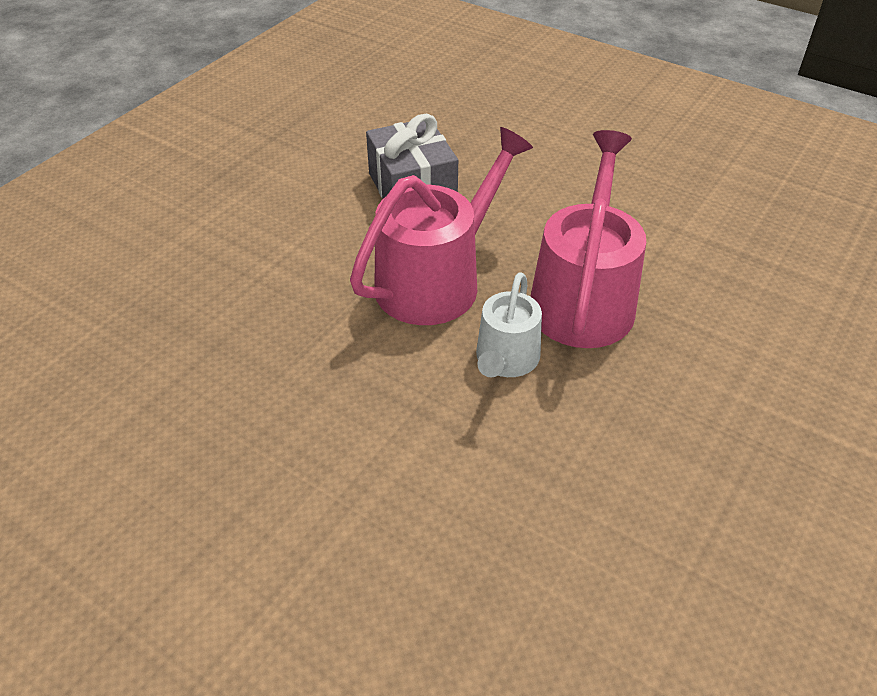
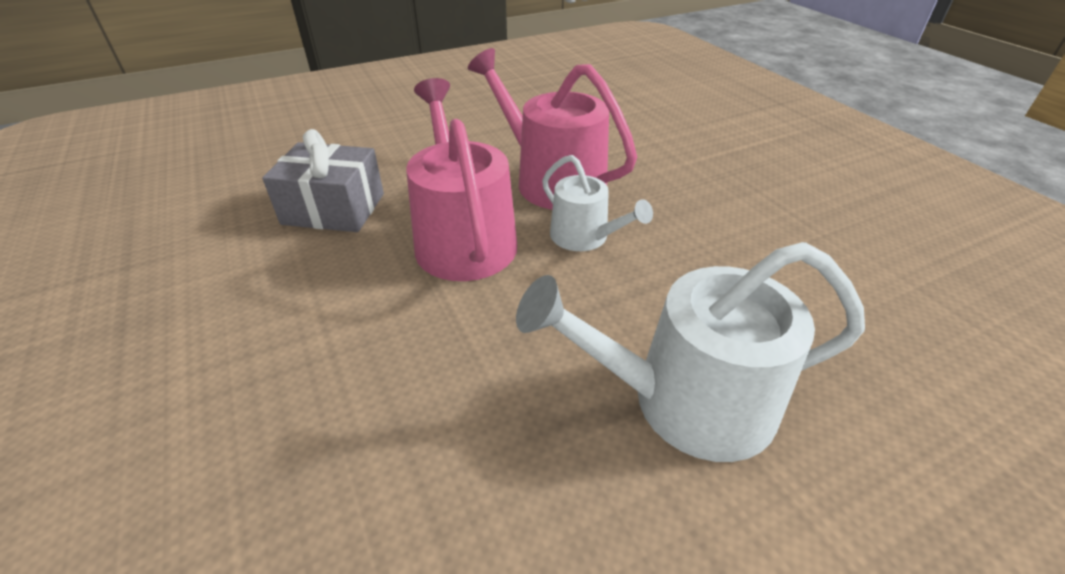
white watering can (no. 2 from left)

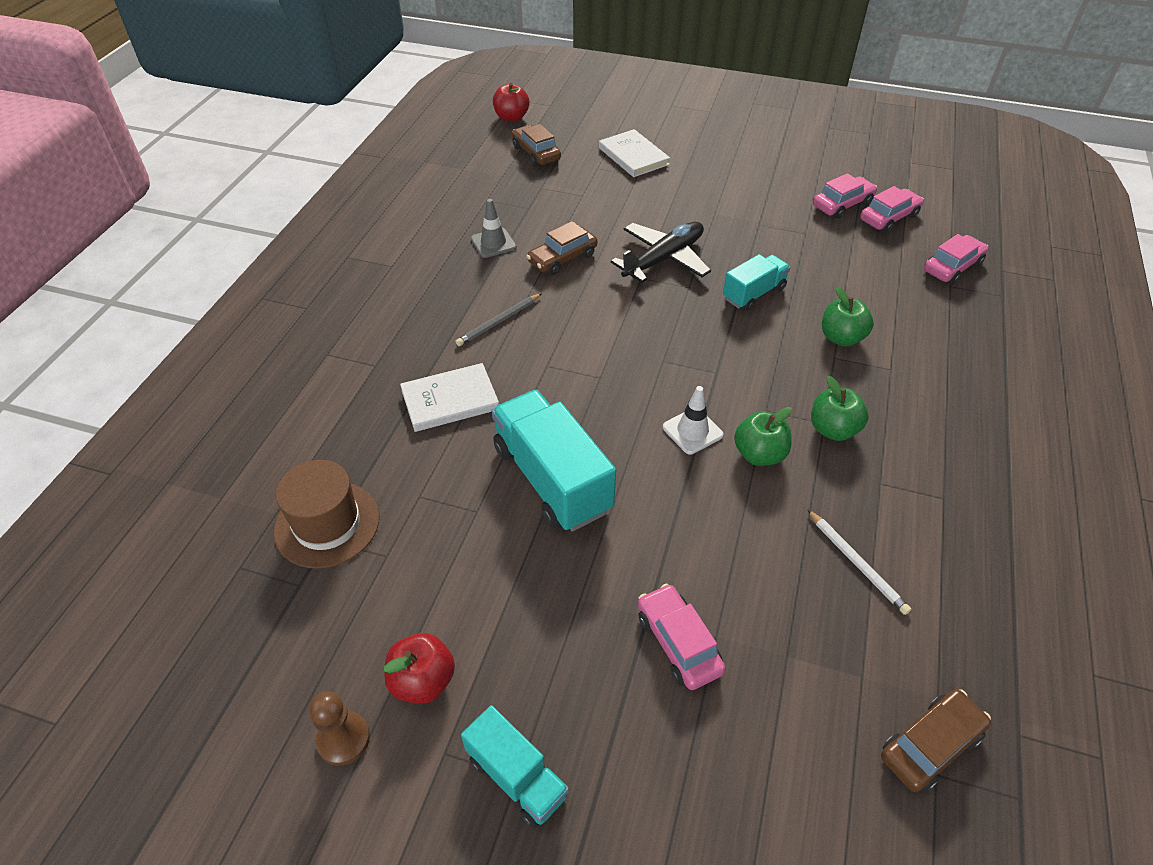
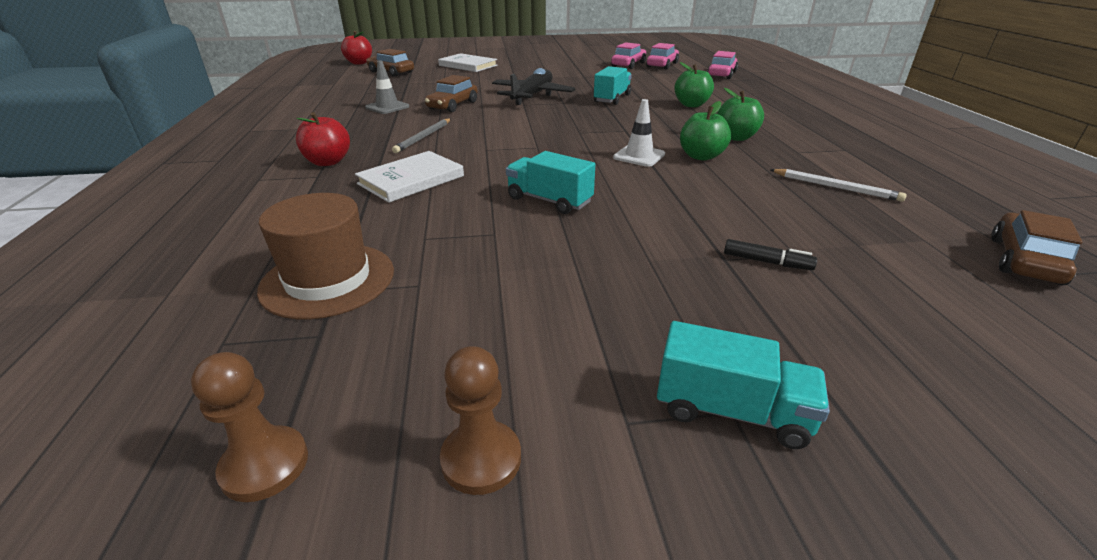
turquoise truck (no. 1 from left)
black marker
red apple (no. 1 from left)
brown pawn (no. 1 from left)

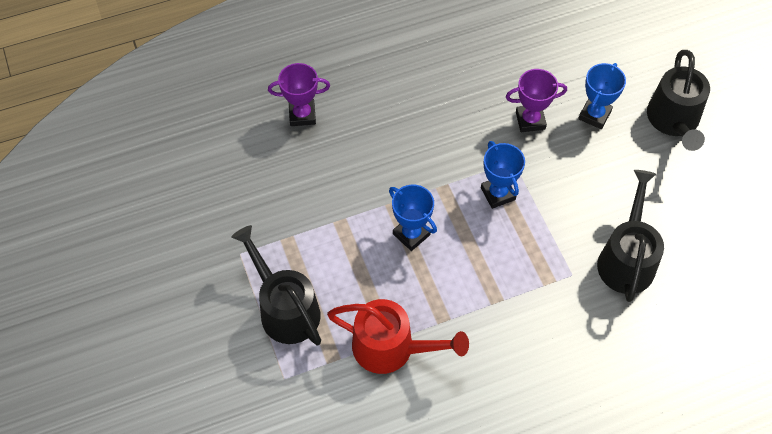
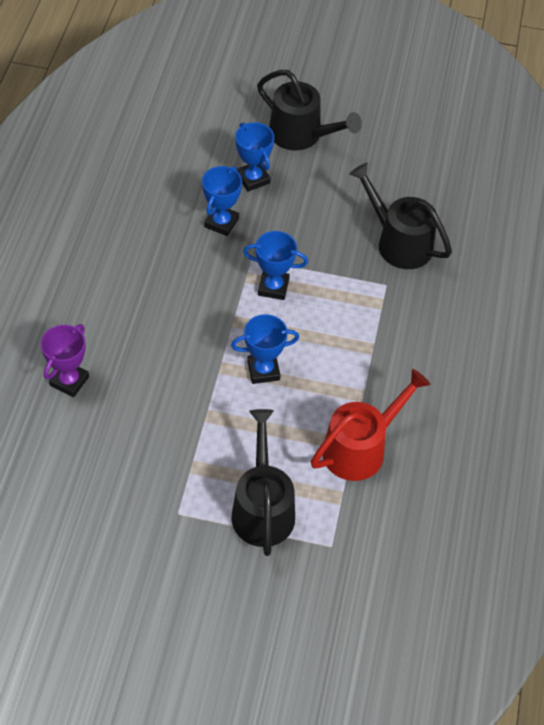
blue trophy (no. 1 from left)
black watering can (no. 1 from left)

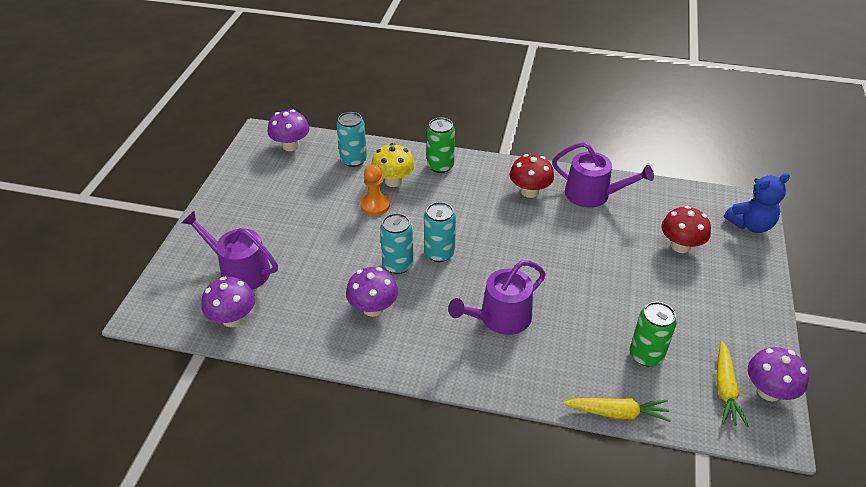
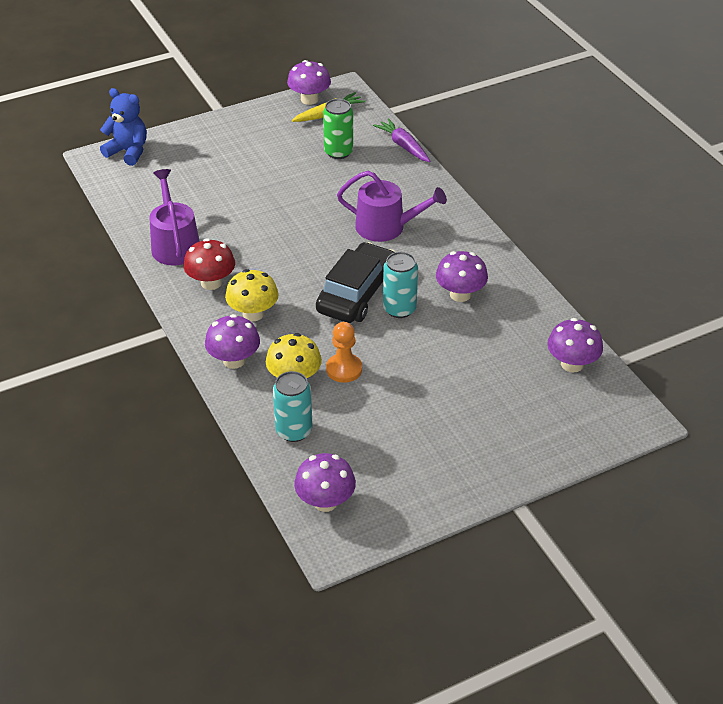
purple mushroom (no. 1 from left)
black car
red mushroom (no. 2 from left in the first image)
purple watering can (no. 1 from left in the first image)
purple carrot
yellow mushroom (no. 1 from left)

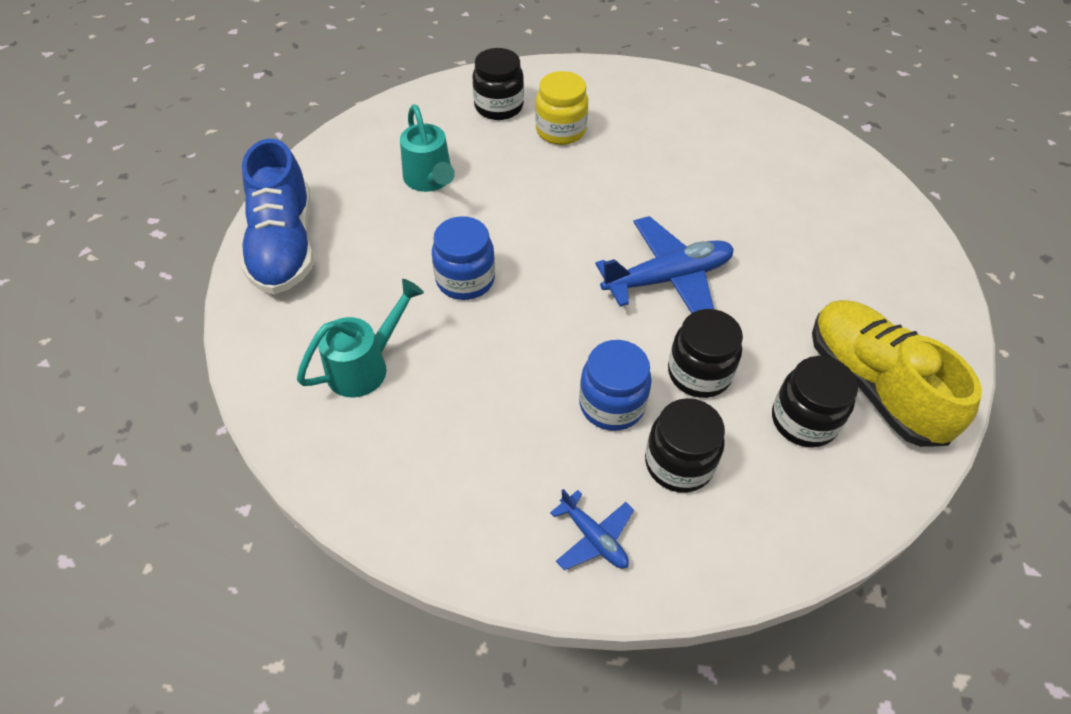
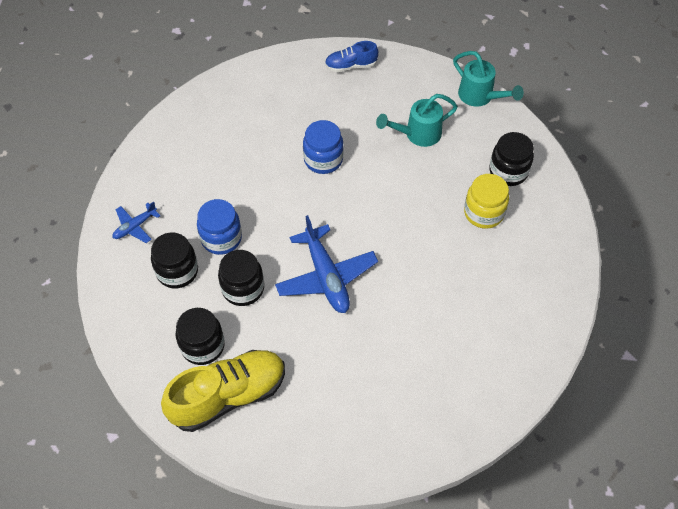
blue shoe
turquoise watering can (no. 2 from left)

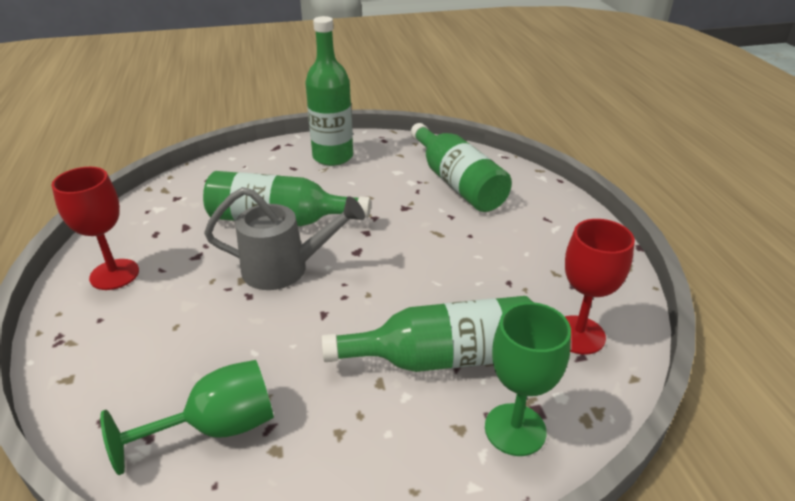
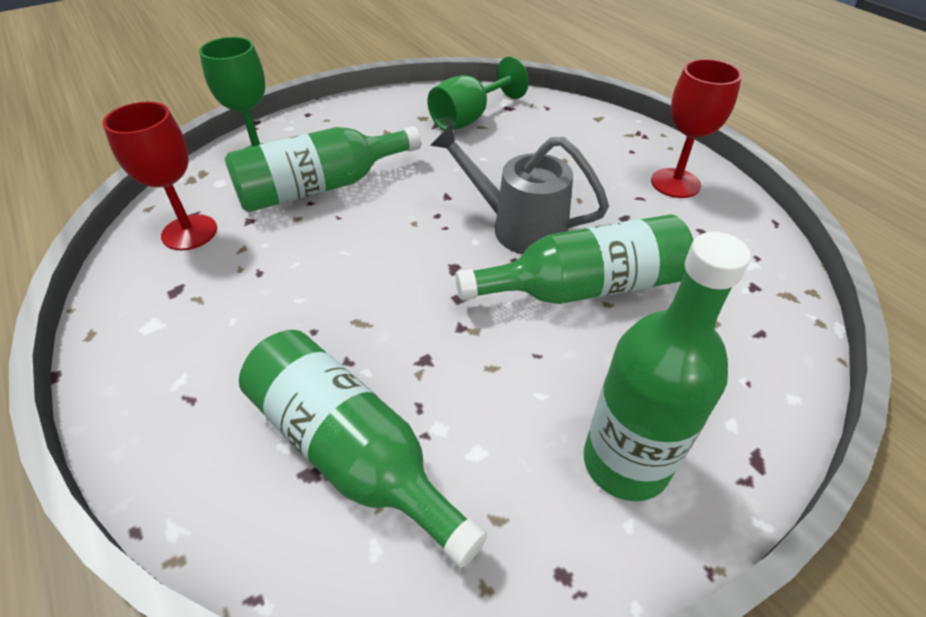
grey watering can

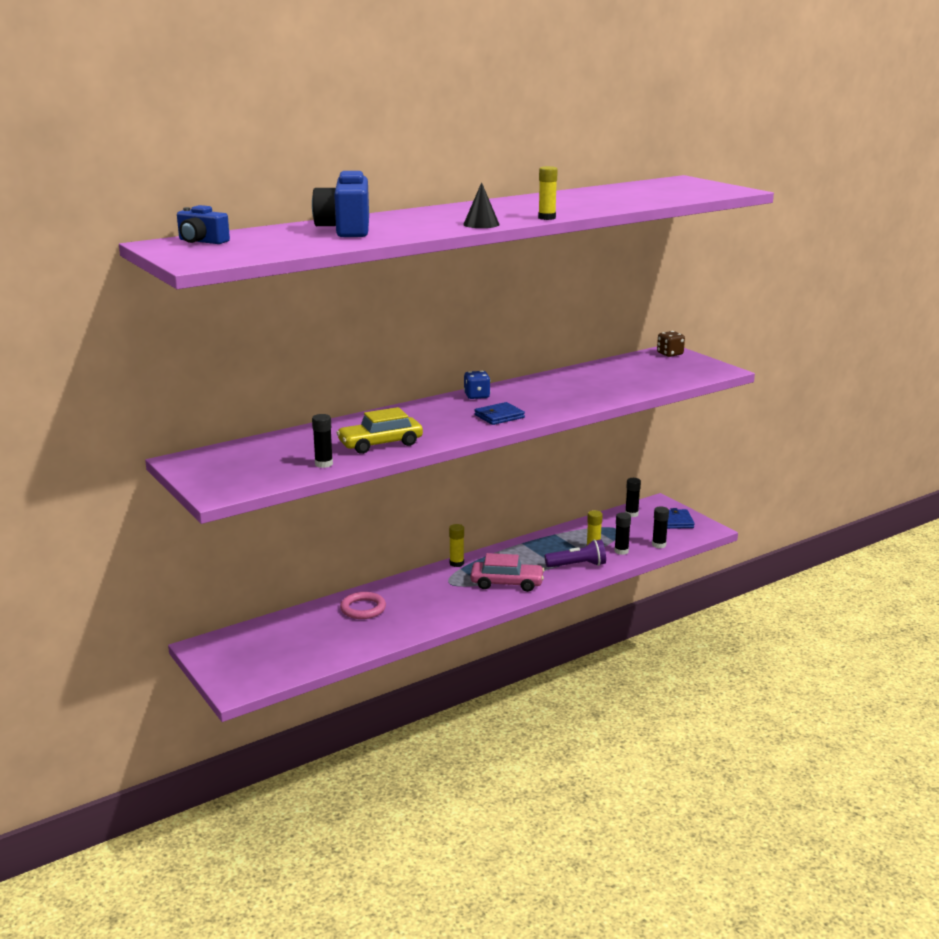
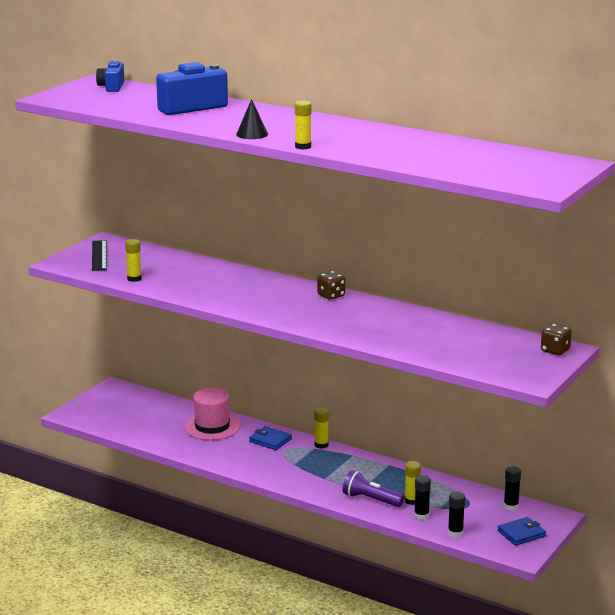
brown dice (no. 1 from left)
blue wallet (no. 1 from left)
yellow car
yellow glue stick (no. 1 from left)
purple flashlight
pink car
pink hat
black ruler

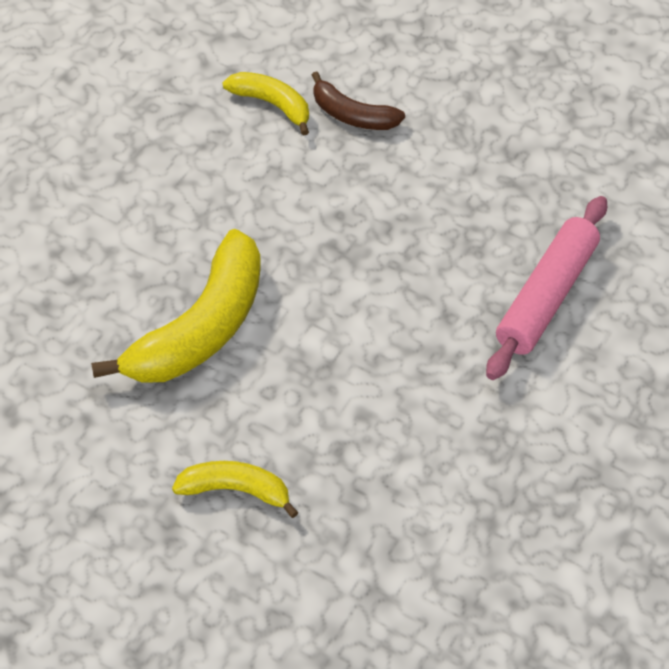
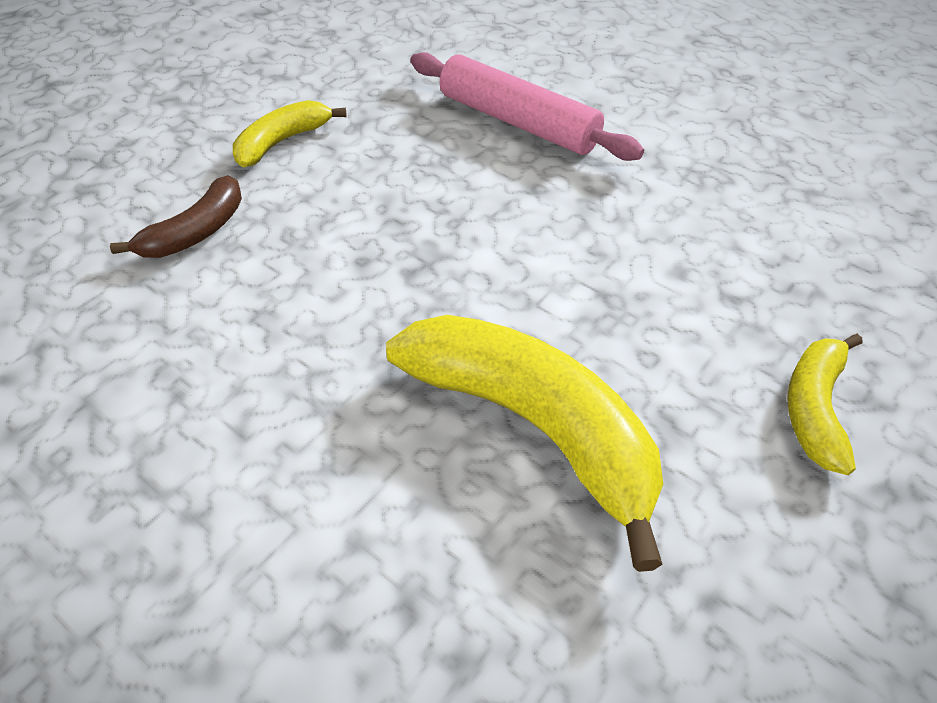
yellow banana (no. 1 from left)

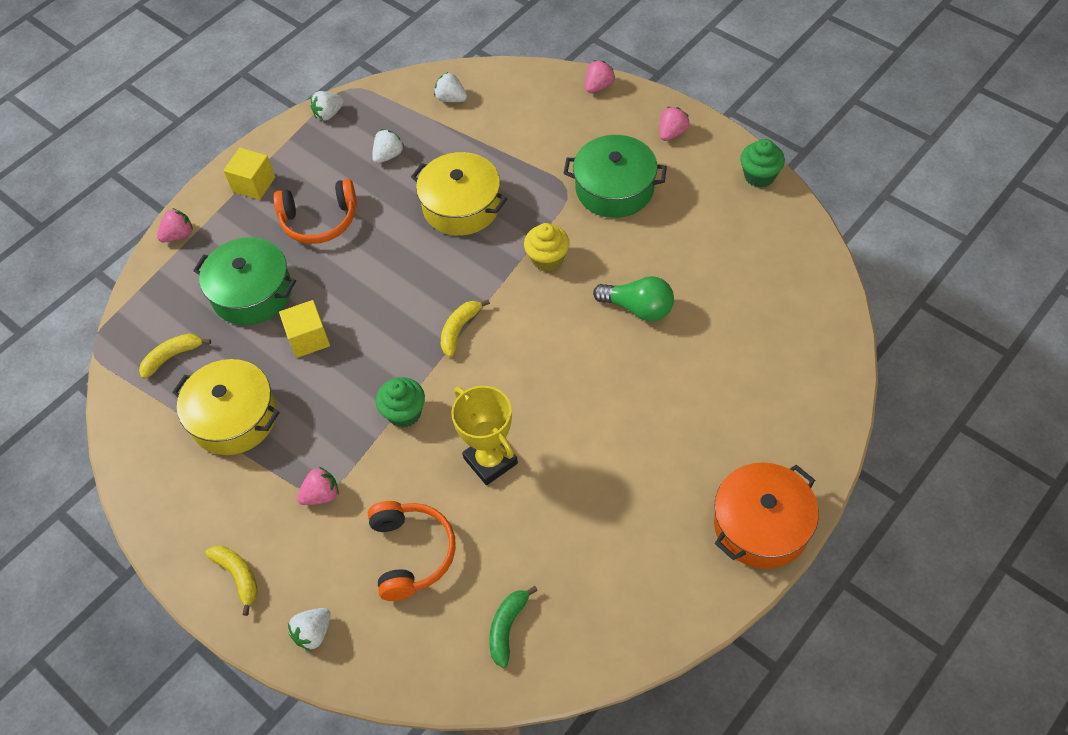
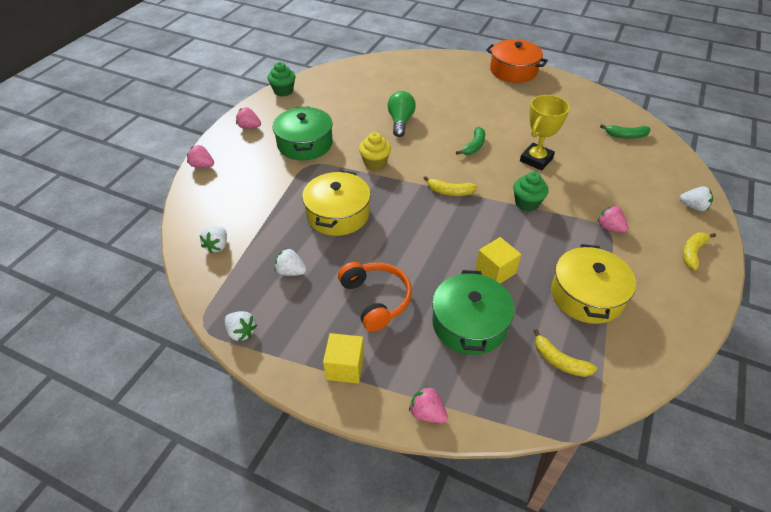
orange headphones (no. 2 from left in the first image)
green banana (no. 1 from left)

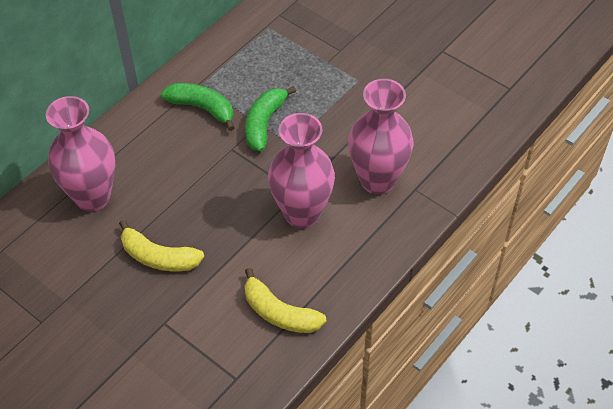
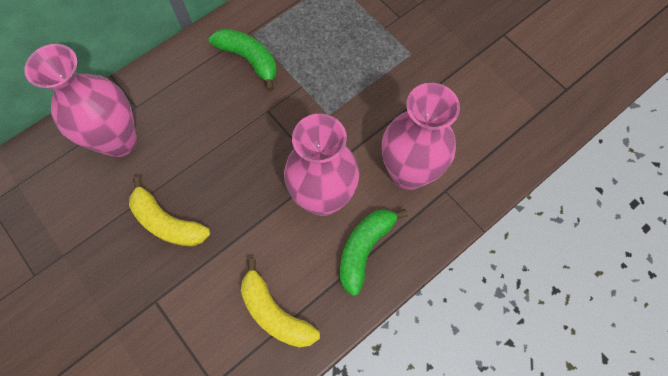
green banana (no. 2 from left)

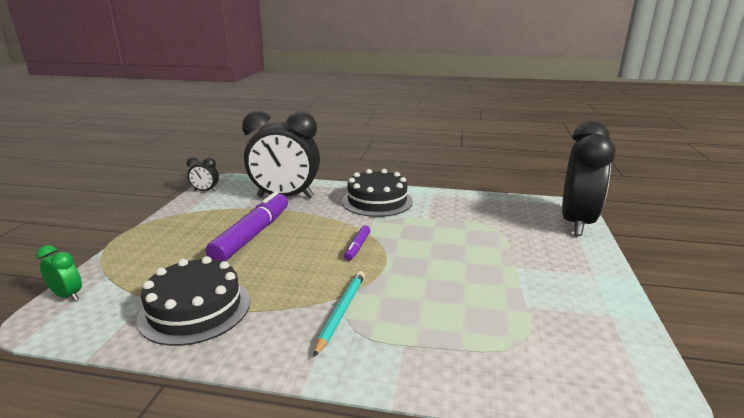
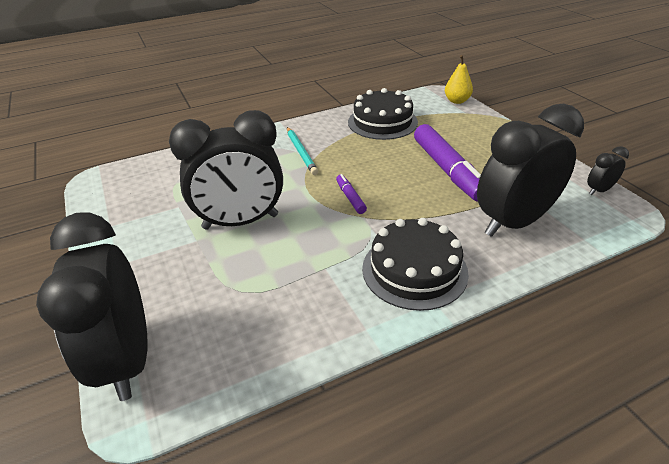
yellow pear
black clock (no. 2 from left)

